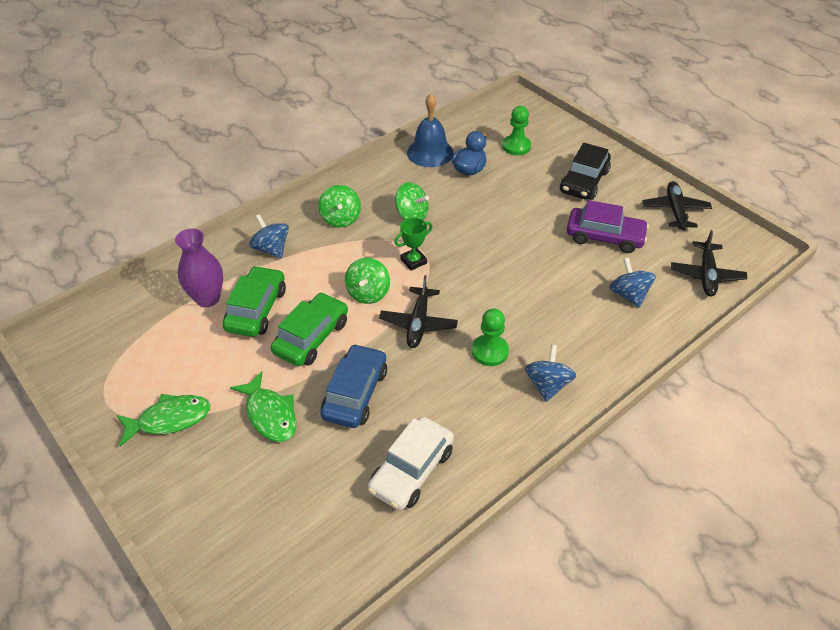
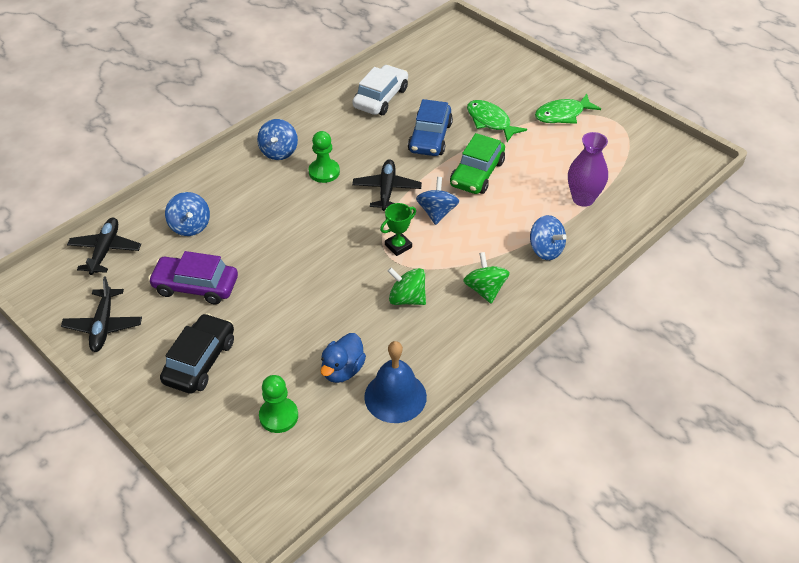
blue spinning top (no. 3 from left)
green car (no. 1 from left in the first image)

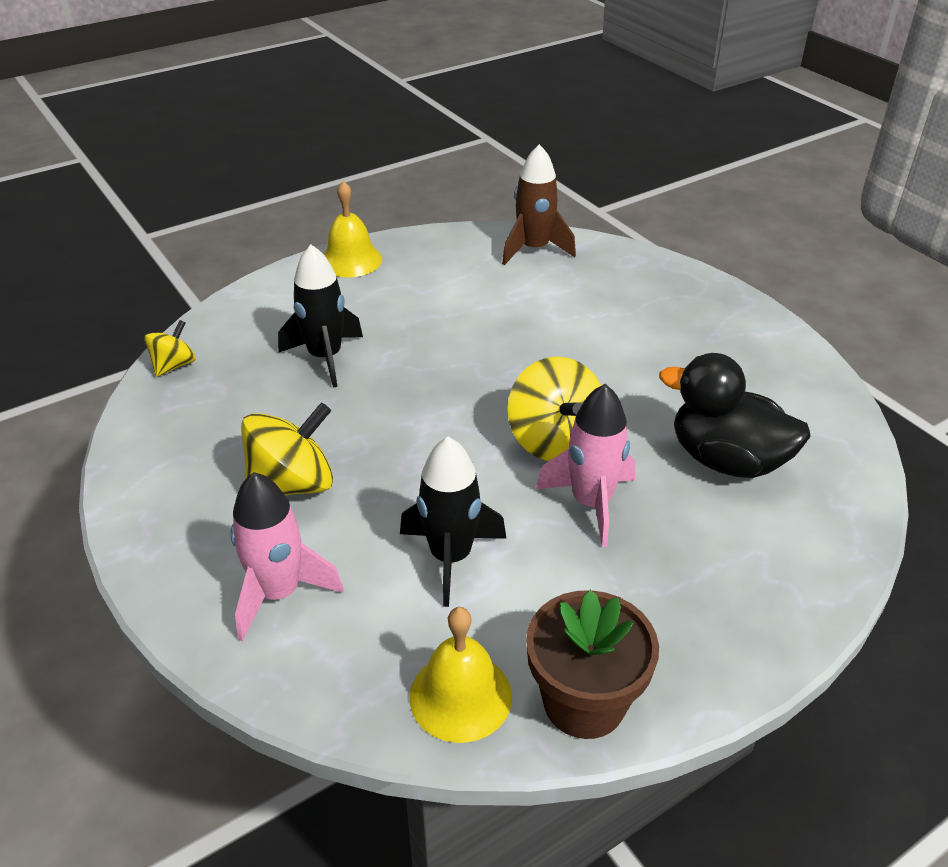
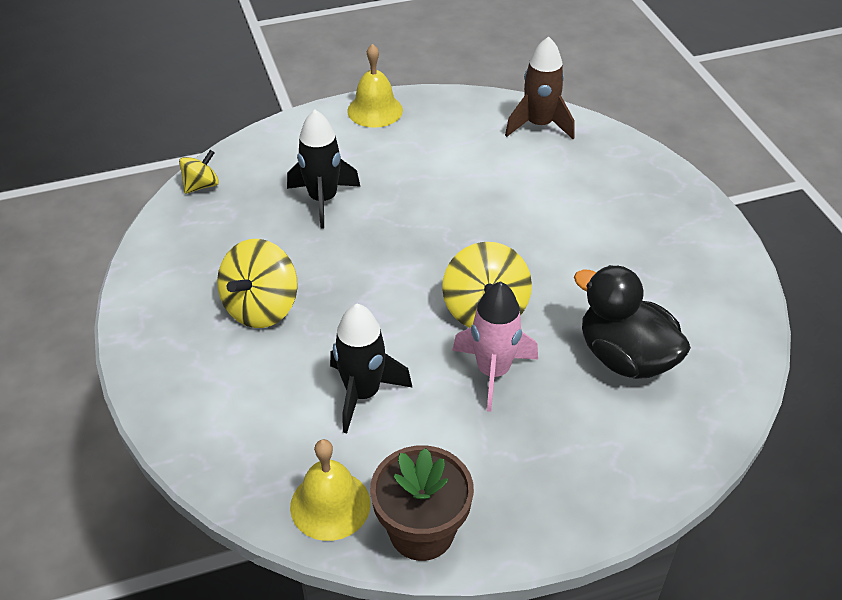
yellow spinning top (no. 2 from left)
pink rocket (no. 1 from left in the first image)

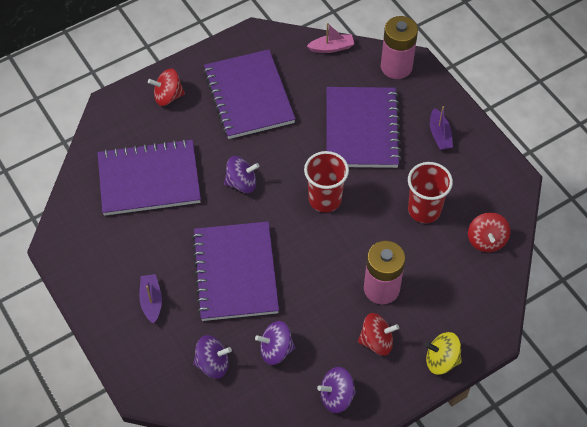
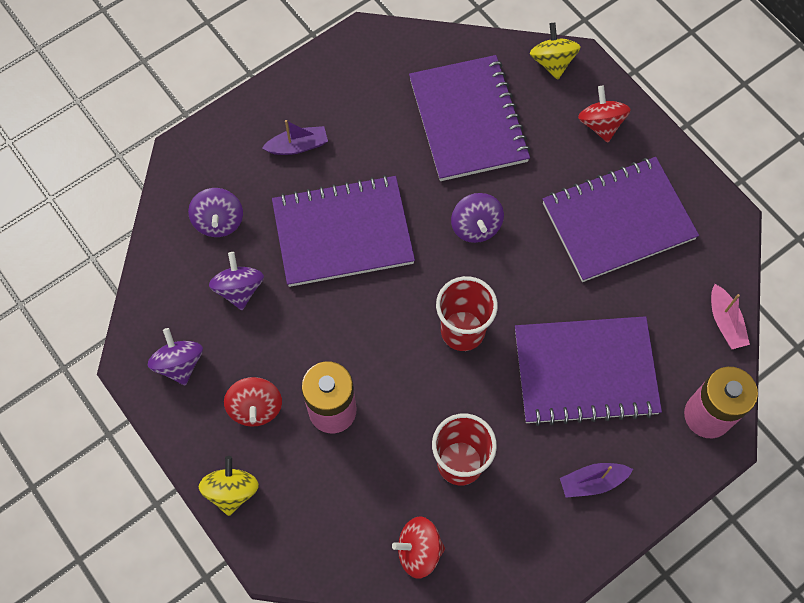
yellow spinning top (no. 2 from left)

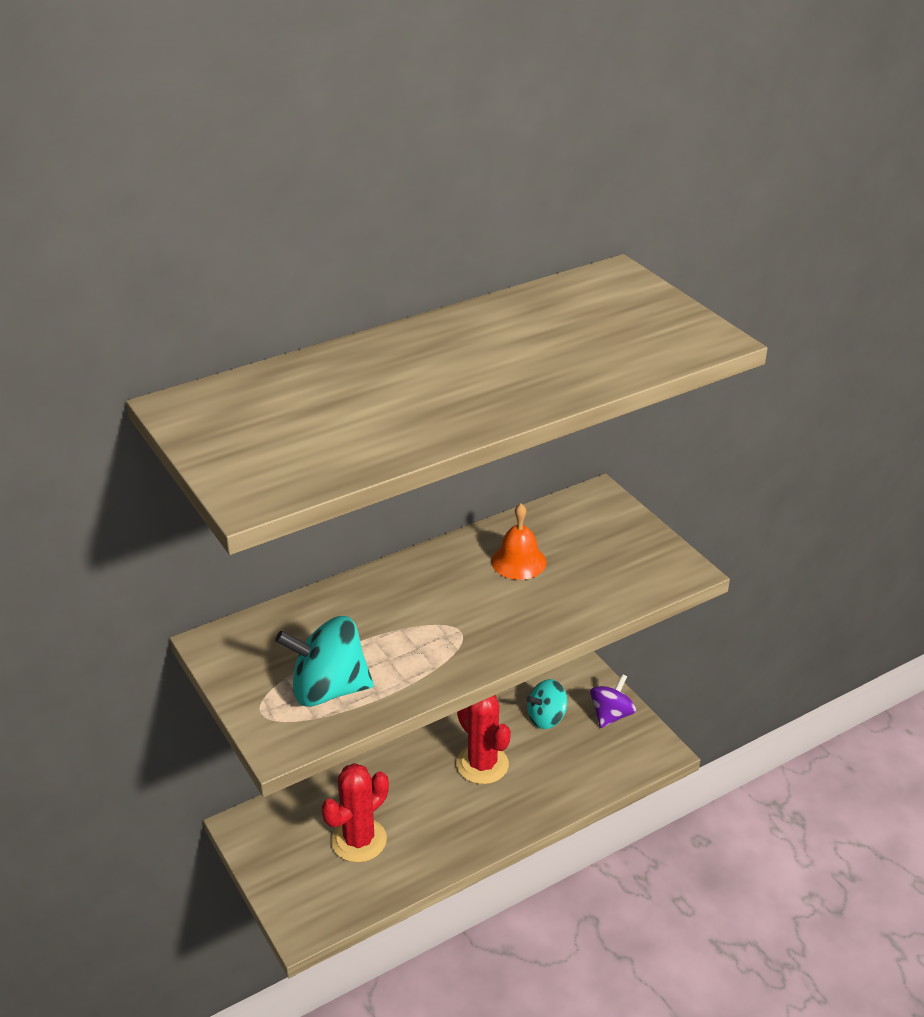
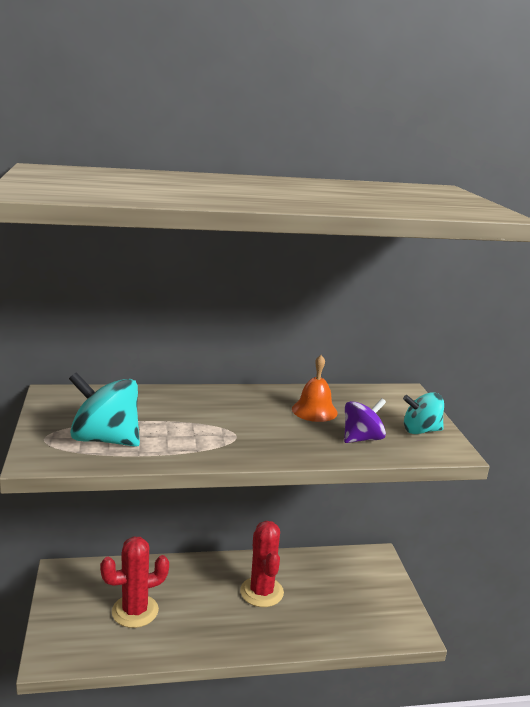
purple spinning top
turquoise spinning top (no. 2 from left)

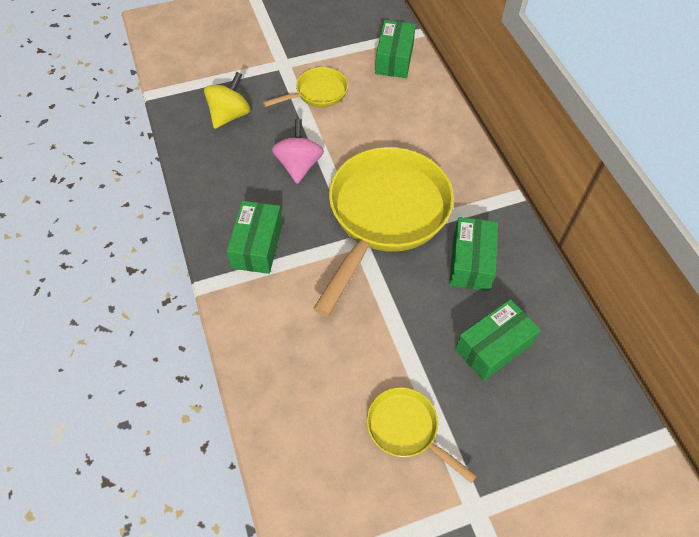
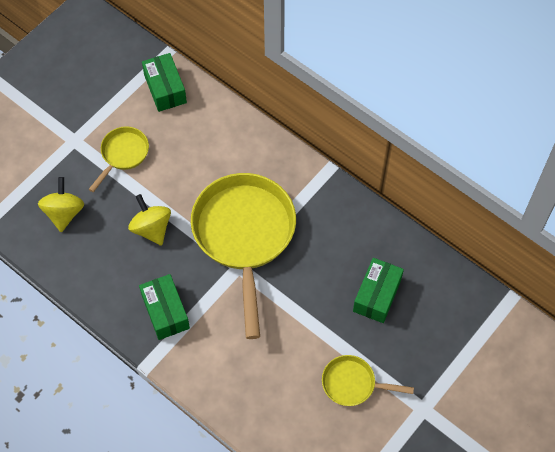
yellow spinning top (no. 2 from left)
green box (no. 3 from left in the first image)

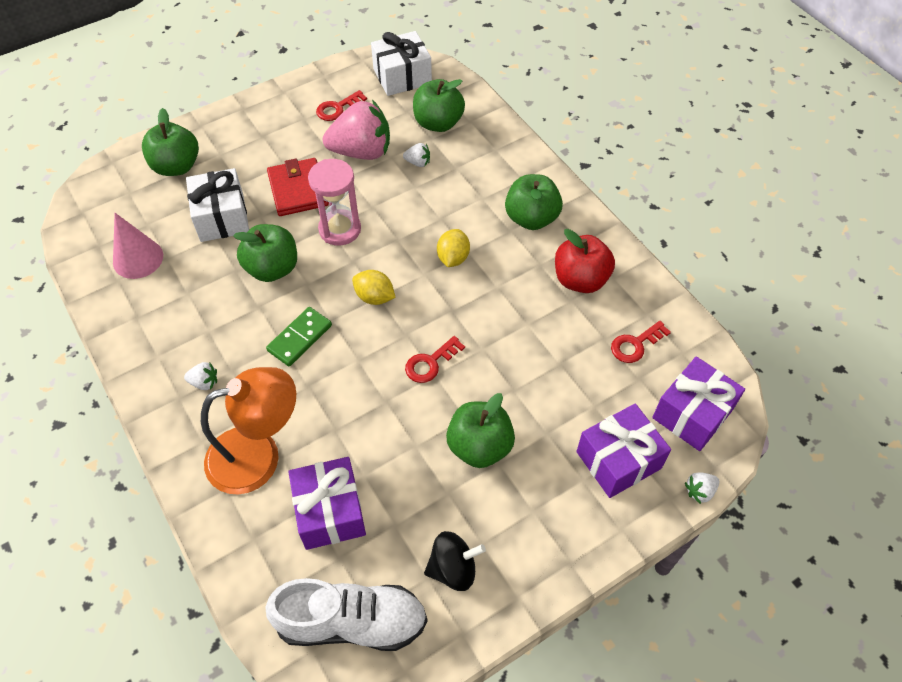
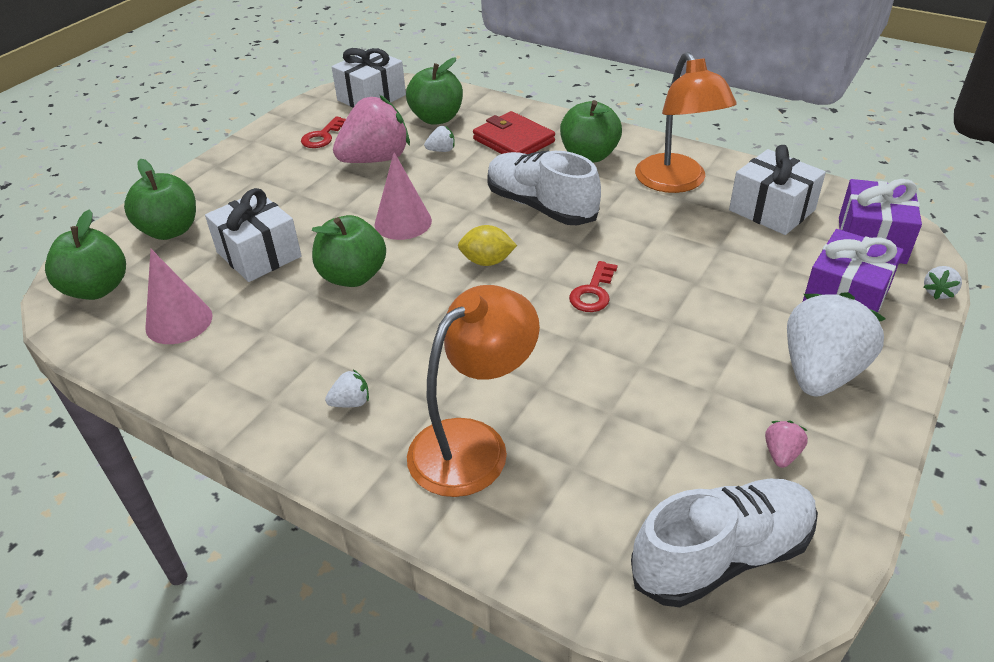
red wallet
pink cone (no. 2 from left)
white shoe (no. 1 from left)
orange lamp (no. 2 from left)
green domino
white gift (no. 3 from left)
green apple (no. 1 from left)
purple gift (no. 1 from left in the first image)
pink strawberry (no. 2 from left)
white strawberry (no. 3 from left)

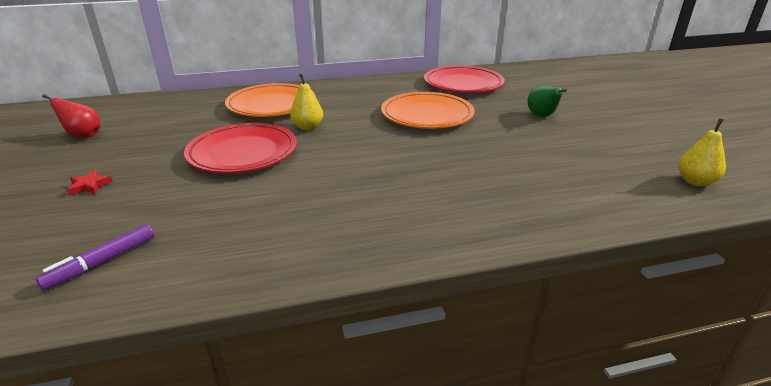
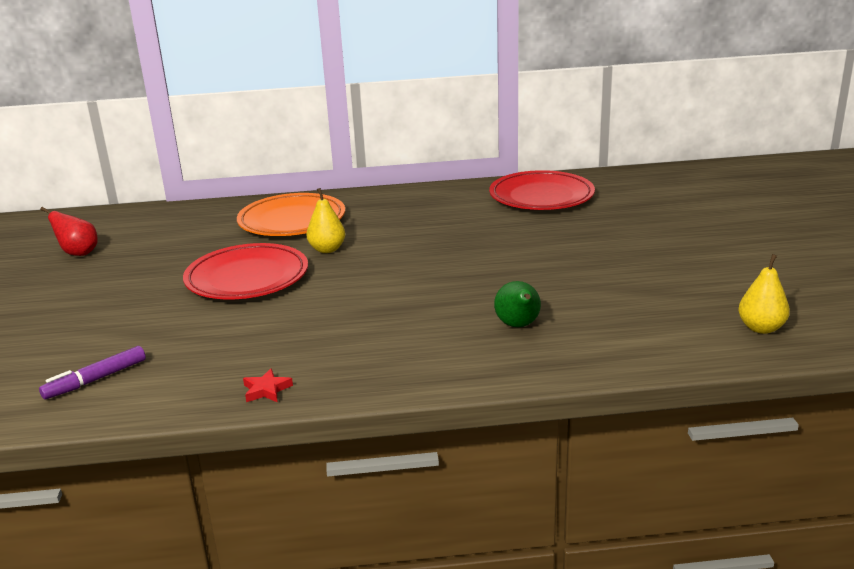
green pear
orange plate (no. 2 from left in the first image)
red star

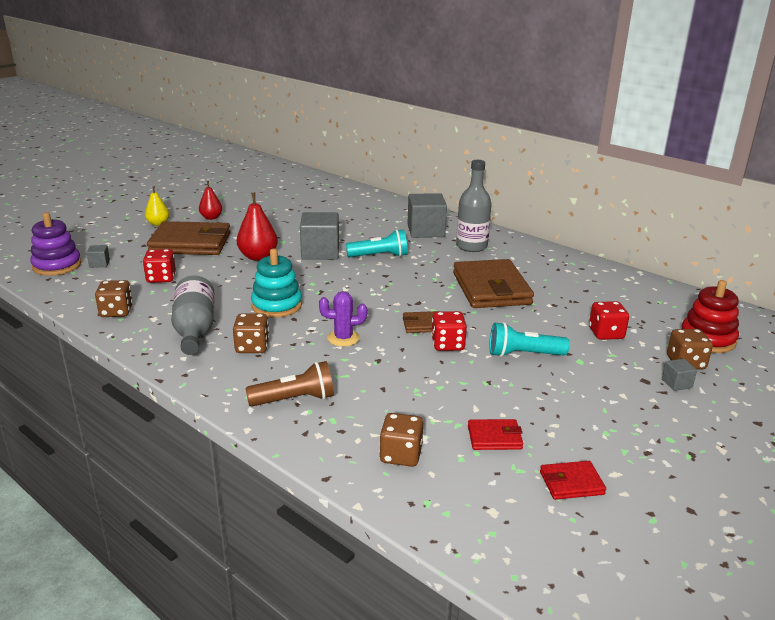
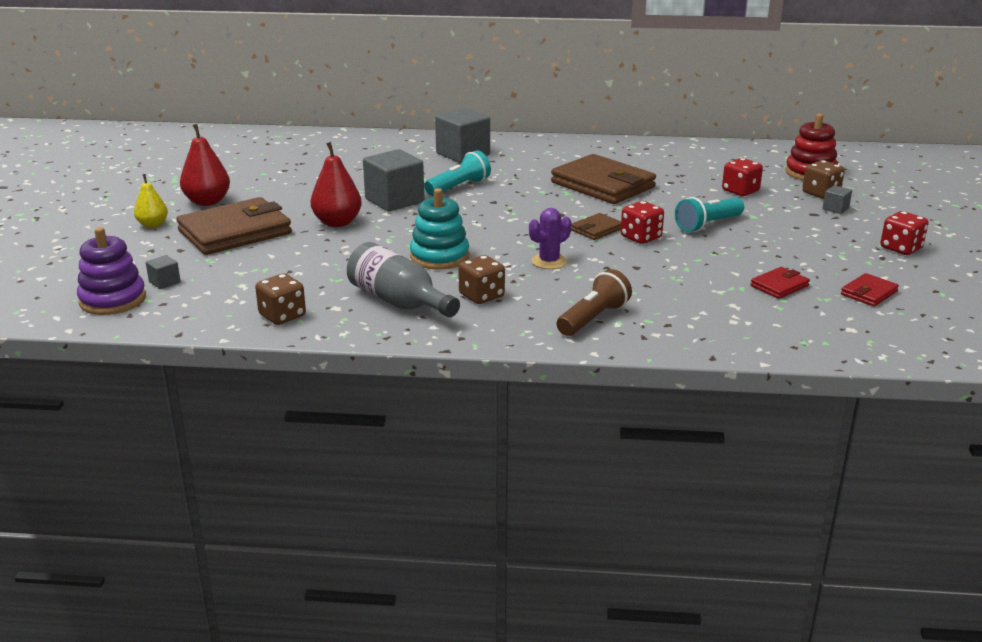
grey bottle (no. 2 from left in the first image)
red pear (no. 1 from left)
red dice (no. 3 from left)
brown dice (no. 3 from left in the first image)

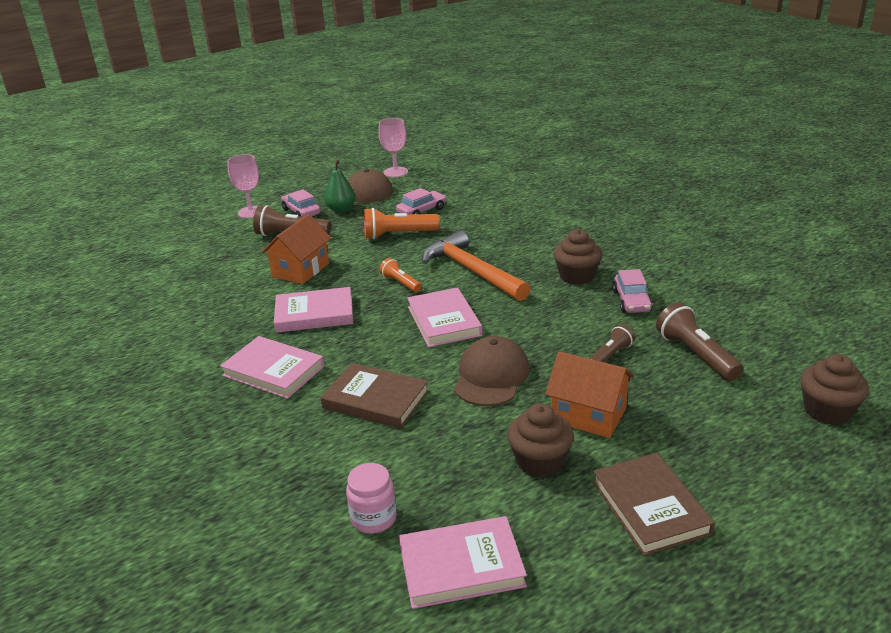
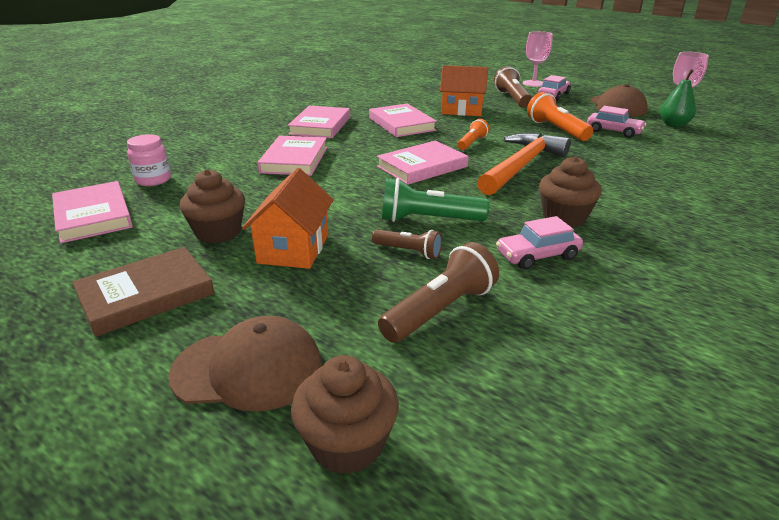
green pear
brown cap (no. 1 from left)
pink book (no. 2 from left)
green flashlight

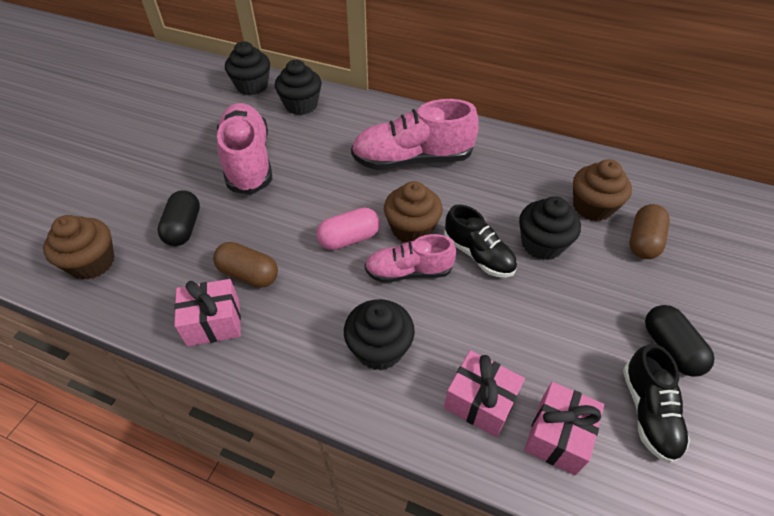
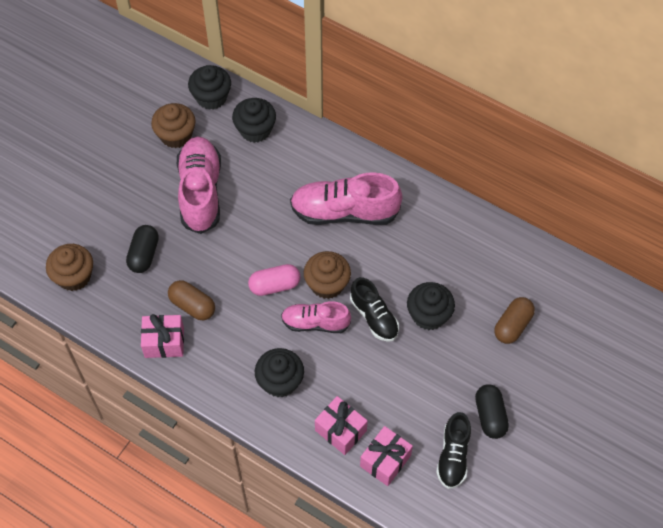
brown cupcake (no. 2 from left)

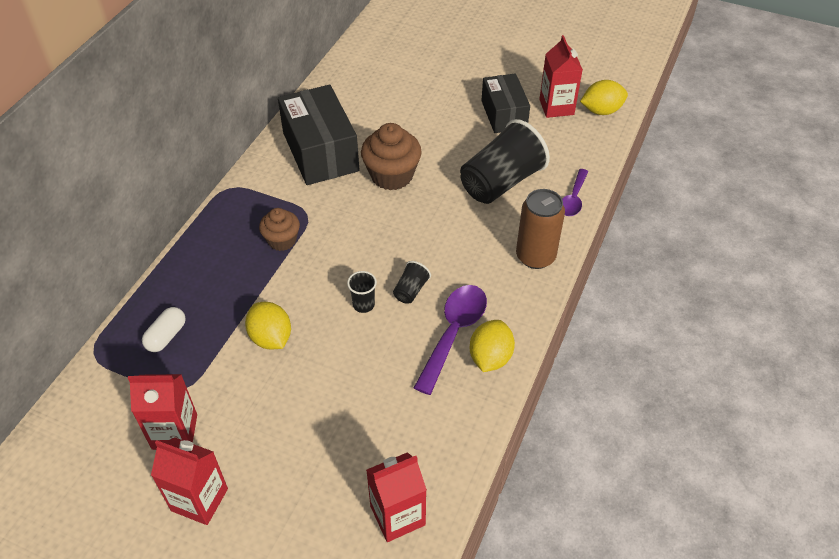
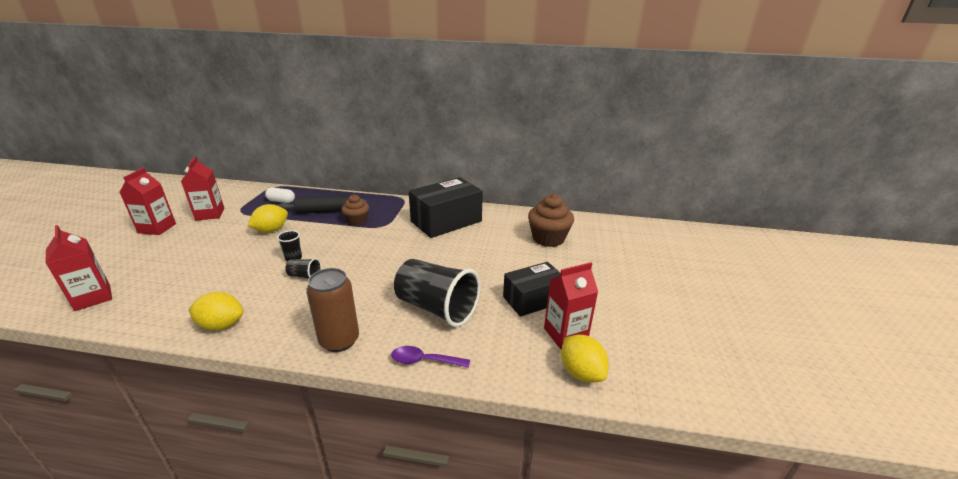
brown cupcake (no. 2 from left)
purple spoon (no. 1 from left in the first image)
black rolling pin

